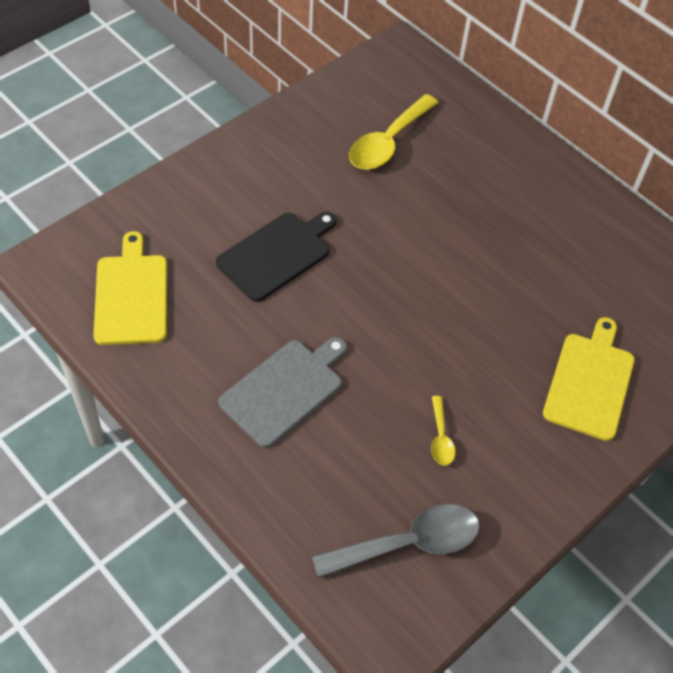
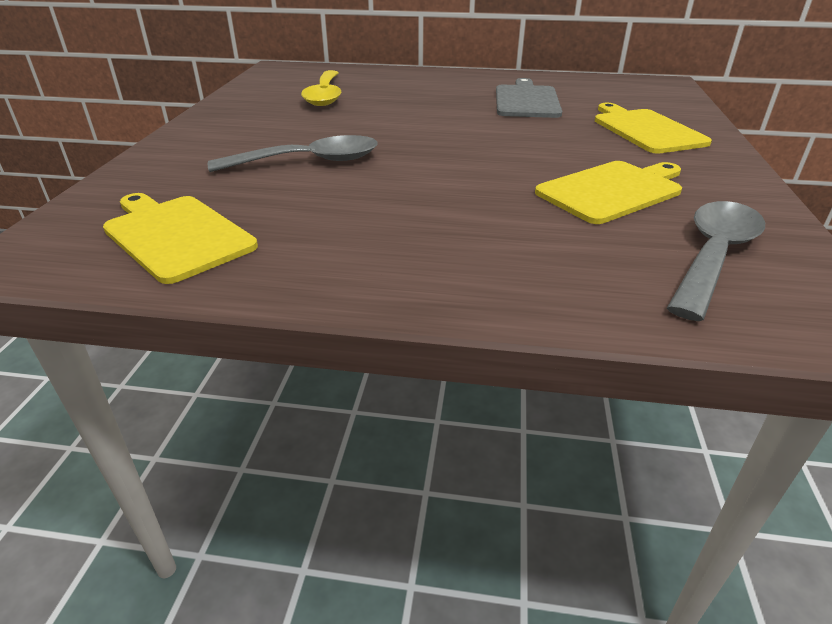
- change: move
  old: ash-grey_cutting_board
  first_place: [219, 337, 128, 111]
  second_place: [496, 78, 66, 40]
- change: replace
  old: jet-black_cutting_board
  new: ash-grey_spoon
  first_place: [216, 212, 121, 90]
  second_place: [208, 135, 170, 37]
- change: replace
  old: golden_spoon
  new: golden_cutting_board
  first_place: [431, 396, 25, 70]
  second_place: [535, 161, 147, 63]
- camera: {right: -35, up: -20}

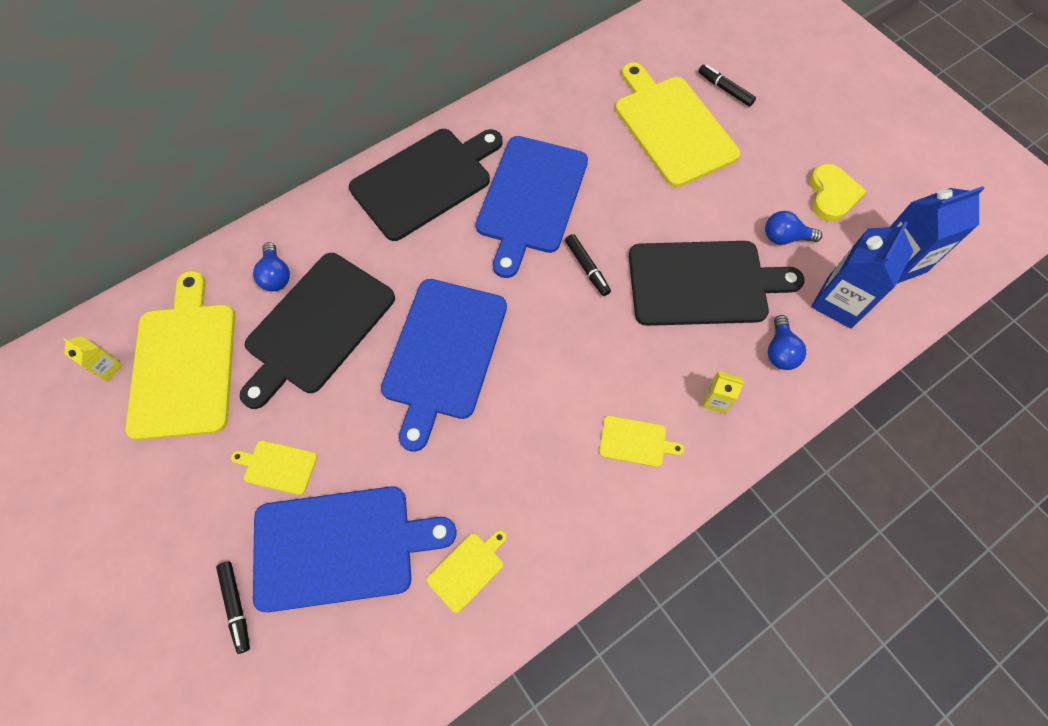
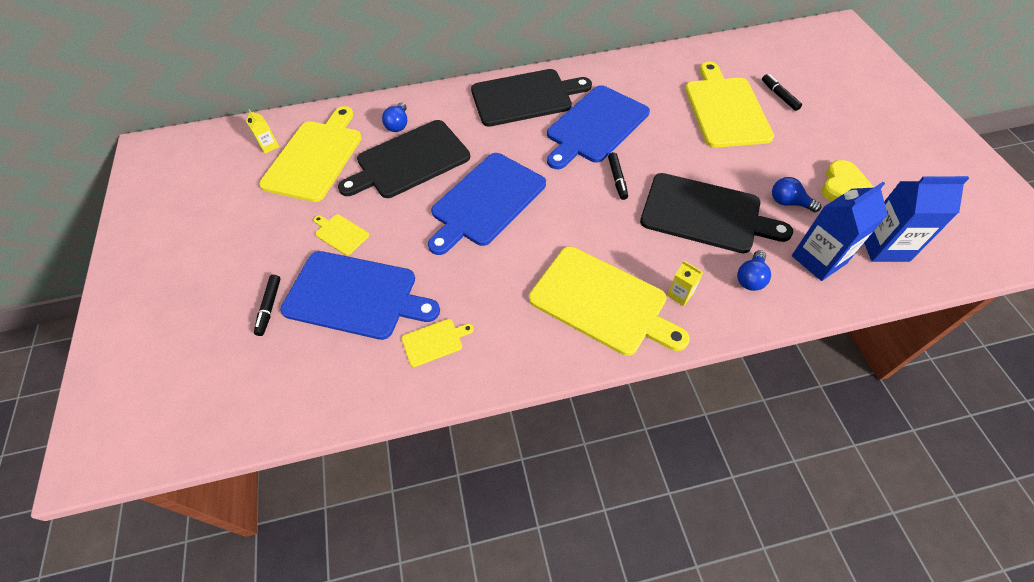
- change: resize
  old: golden_cutting_board
  first_place: [599, 416, 85, 51]
  second_place: [529, 246, 161, 110]
  factor: 2.28
- camera: {right: 25, up: -10}

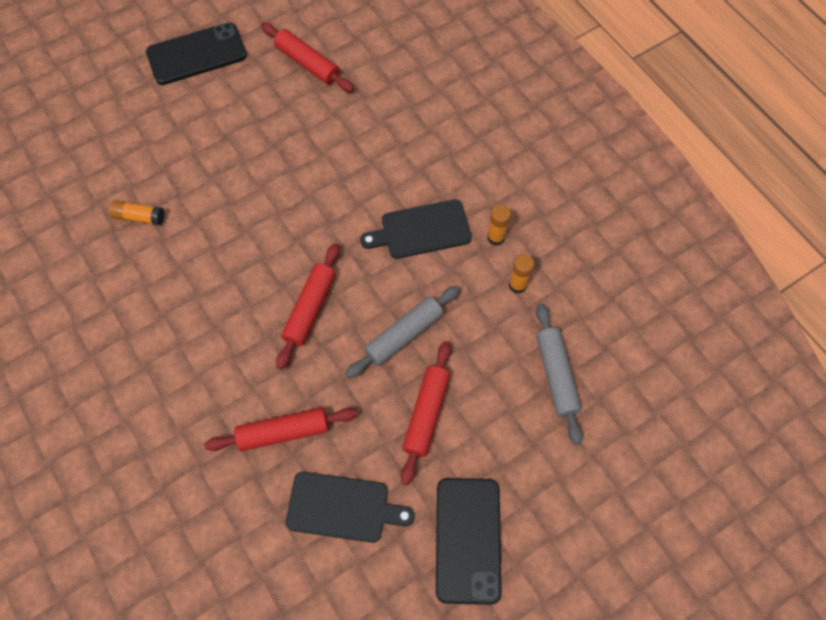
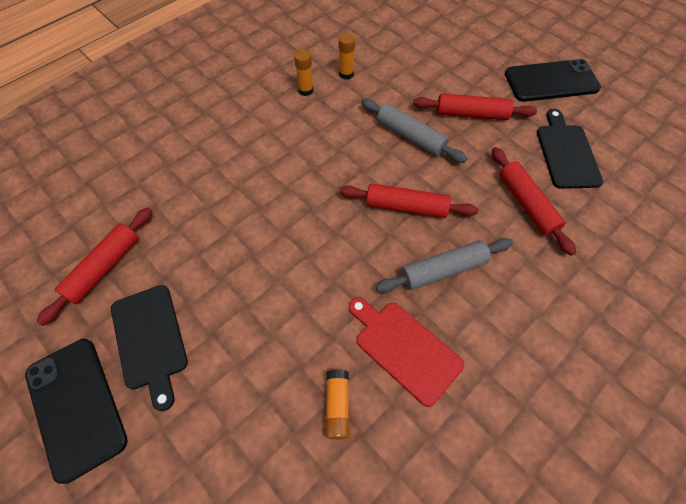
- change: insert
  new: scarlet_cutting_board
  second_place: [349, 297, 115, 110]
- change: move
  old: jet-black_cutting_board
  first_place: [360, 199, 112, 60]
  second_place: [111, 285, 77, 126]
- change: move
  old: ash-grey_dough_roller
  first_place: [536, 303, 47, 142]
  second_place: [375, 238, 138, 55]
- camera: {right: -100, up: -5}

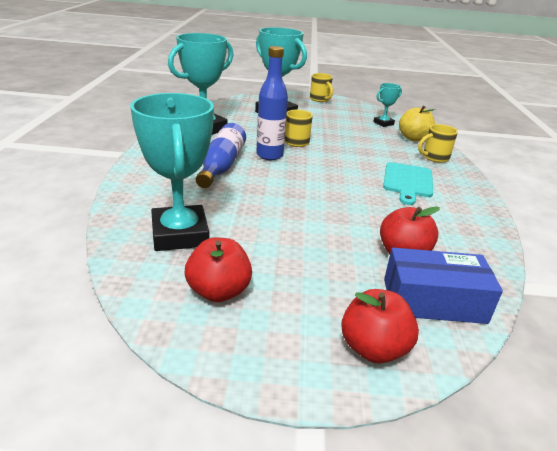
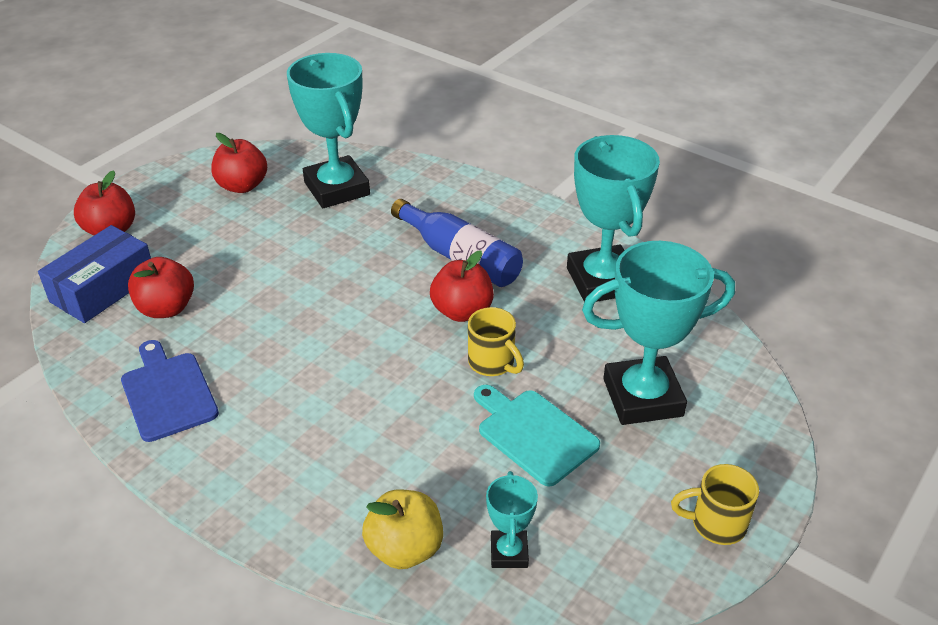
- change: delete
  old: golden_tea_mug
  first_place: [418, 124, 40, 39]
- change: insert
  new: cobalt_cutting_board
  second_place: [121, 340, 98, 102]
- change: move
  old: teal_cutting_board
  first_place: [383, 162, 50, 43]
  second_place: [474, 385, 126, 101]
- change: replace
  old: cobalt_drink_bottle
  new: scarlet_toy_apple
  first_place: [256, 46, 32, 114]
  second_place: [430, 250, 64, 72]
- change: rotate
  old: teal_prize_cup
  first_place: [130, 93, 84, 158]
  second_place: [287, 53, 83, 155]
  degrees: 45
- camera: {right: 125, up: 10}

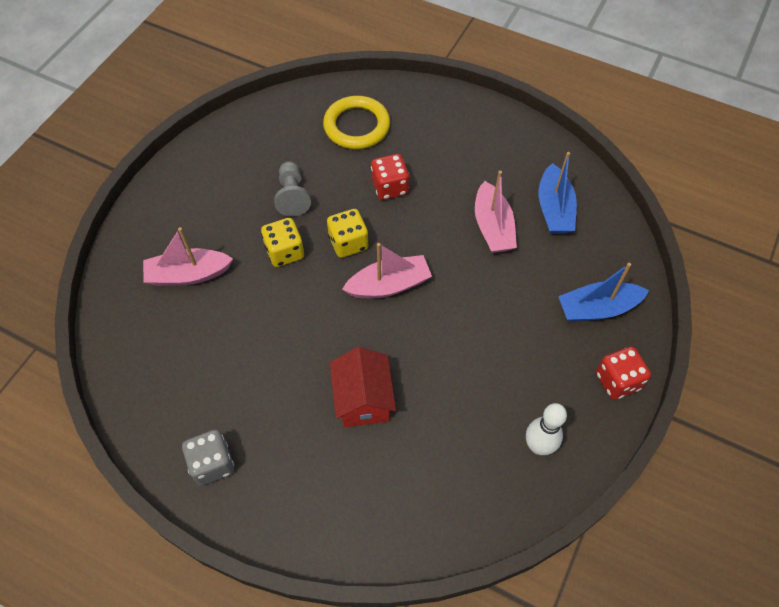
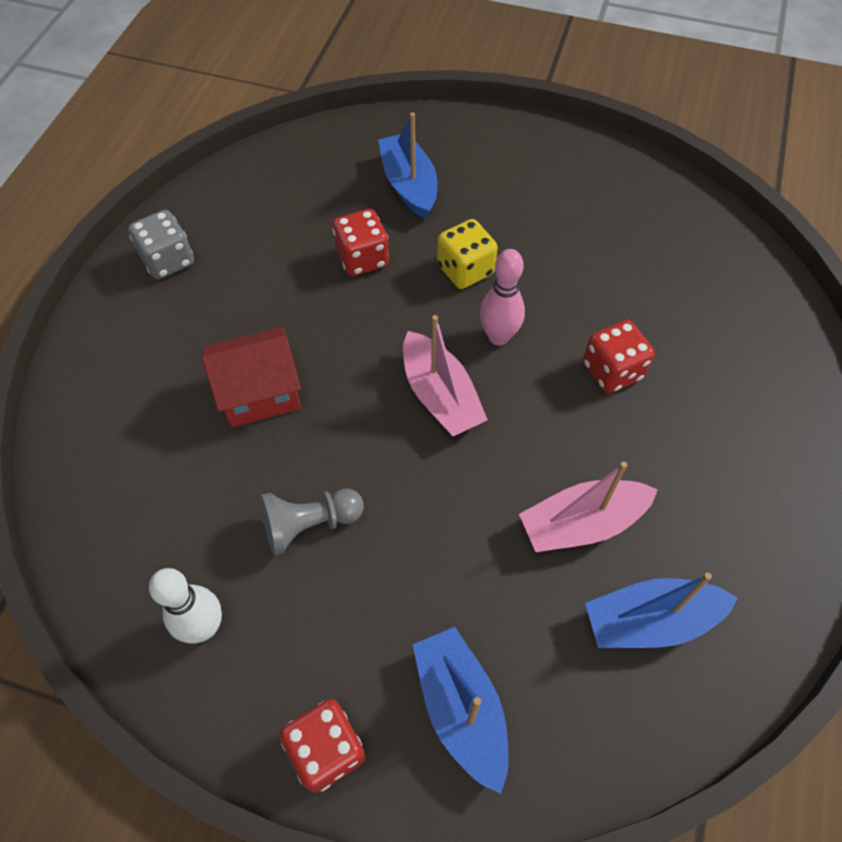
- change: delete
  old: golden_hoop
  first_place: [323, 96, 67, 53]
- change: insert
  new: scarlet_dice
  second_place: [333, 209, 56, 67]
- change: move
  old: ash-grey_pawn
  first_place: [274, 161, 37, 55]
  second_place: [260, 489, 104, 66]
- change: replace
  old: golden_dice
  new: rosy_bowling_pin
  first_place: [327, 209, 42, 49]
  second_place: [480, 249, 45, 96]
- change: recolor
  old: rosy_sailboat
  new: cobalt_sailboat
  first_place: [143, 227, 90, 59]
  second_place: [378, 112, 59, 107]
- camera: {right: 80, up: 0}

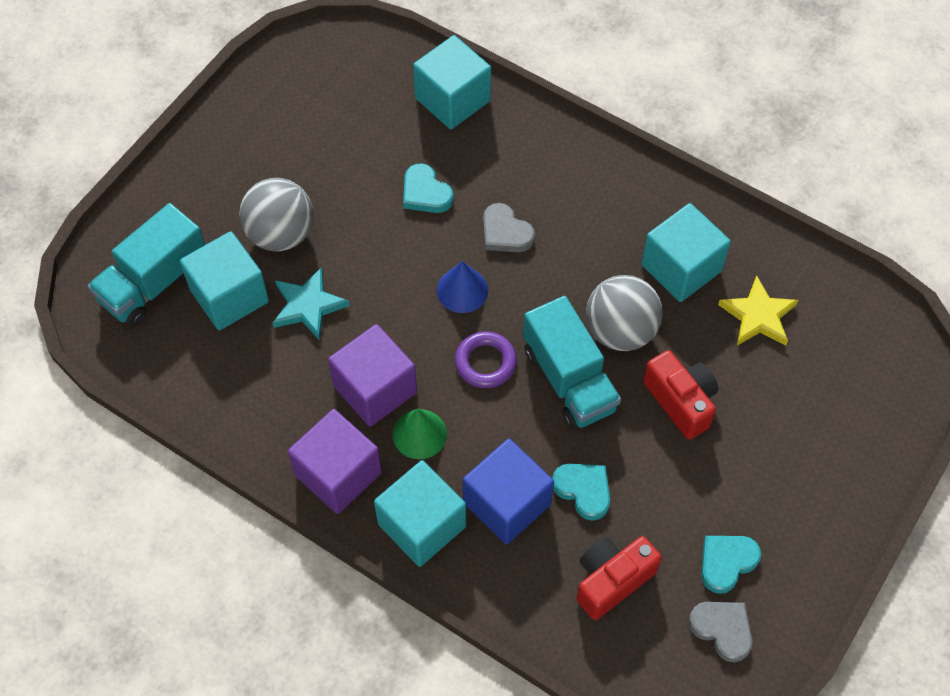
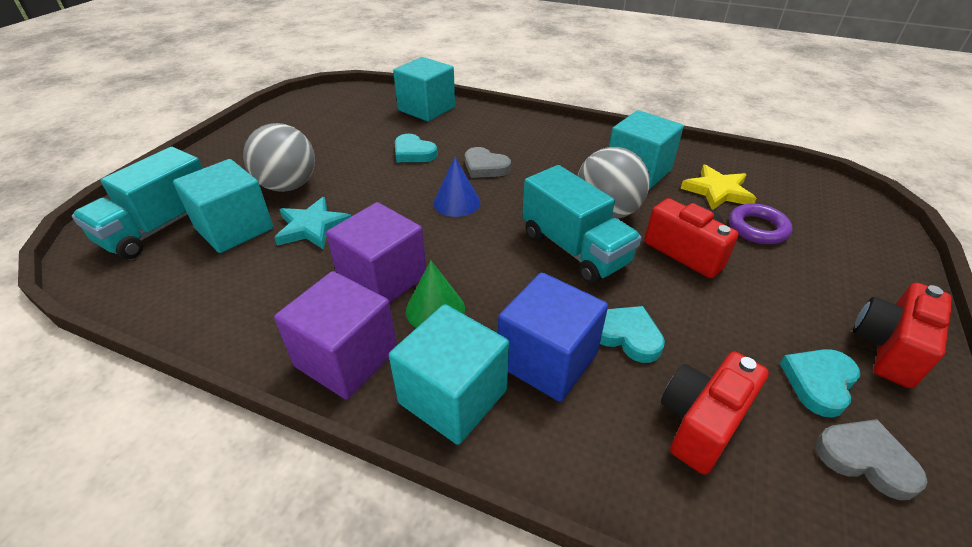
- change: insert
  new: scarlet_photo_camera
  second_place: [853, 283, 99, 105]
- change: move
  old: royal_purple_hoop
  first_place: [455, 331, 62, 57]
  second_place: [729, 203, 63, 41]
- camera: {right: -10, up: -20}

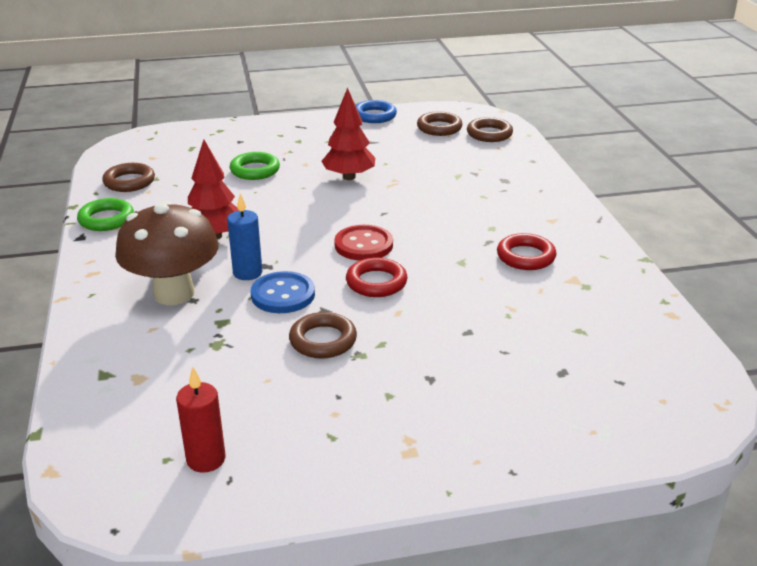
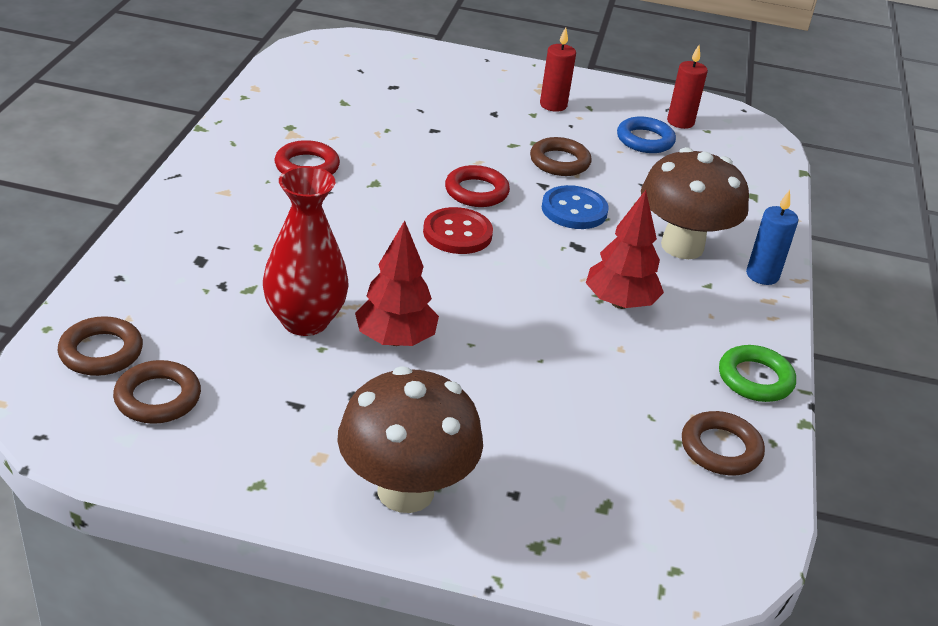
- change: delete
  old: emerald_hoop
  first_place: [230, 152, 50, 28]
- change: insert
  new: scarlet_tall_vase
  second_place: [263, 166, 86, 170]
- change: insert
  new: brown_toadstool
  second_place: [337, 366, 146, 147]
- change: insert
  new: scarlet_candle
  second_place: [540, 27, 36, 85]
- change: move
  old: cobalt_candle
  first_place: [227, 193, 35, 87]
  second_place: [746, 190, 52, 95]
- change: move
  old: cobalt_hoop
  first_place: [356, 100, 41, 23]
  second_place: [617, 117, 59, 36]
- camera: {right: -160, up: 5}

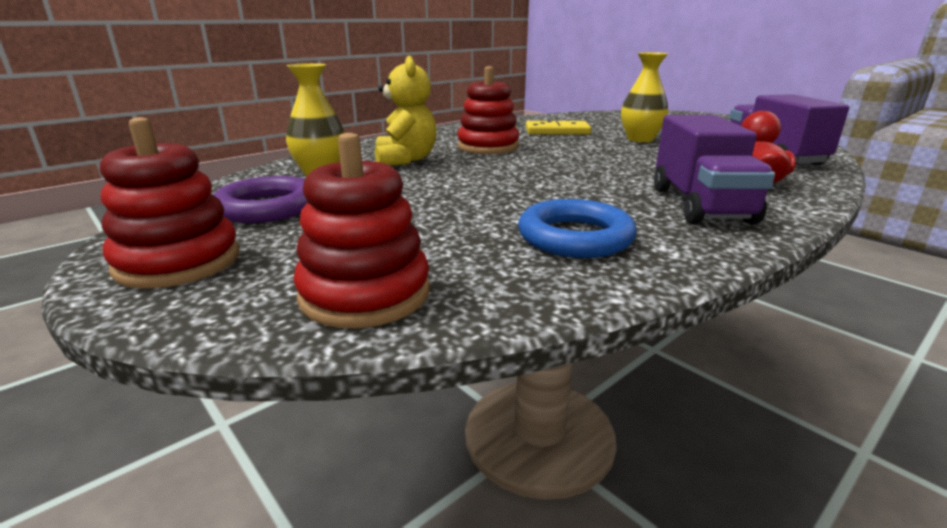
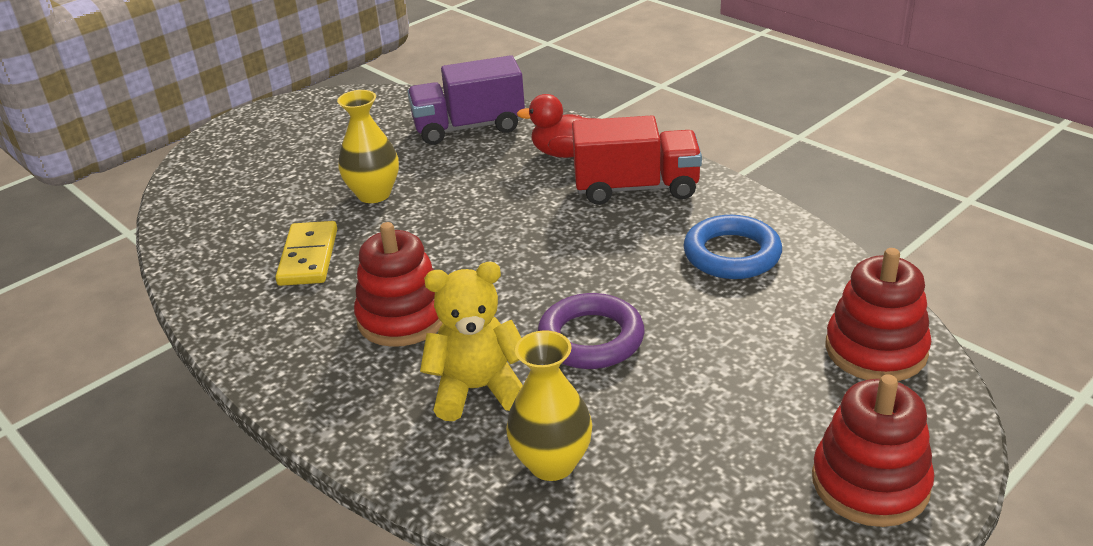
- change: move
  old: royal_purple_hoop
  first_place: [213, 176, 95, 47]
  second_place: [538, 293, 107, 76]
- change: recolor
  old: royal_purple_truck
  new: scarlet_truck
  first_place: [654, 115, 121, 110]
  second_place: [572, 115, 130, 90]
- camera: {right: -90, up: 10}

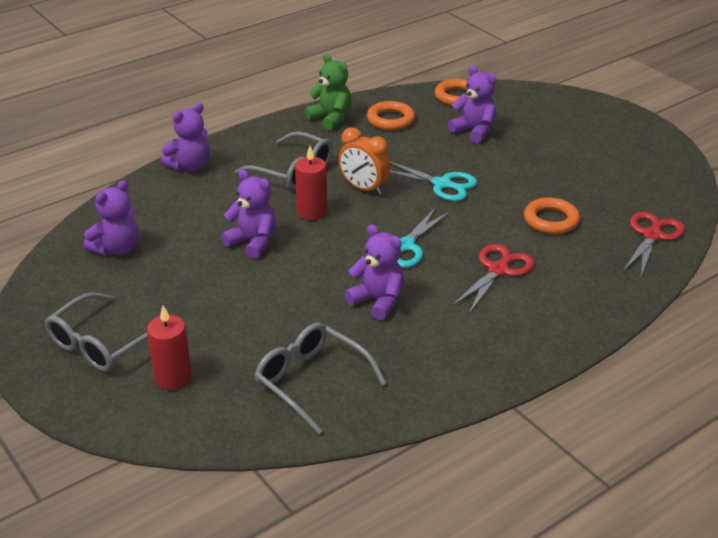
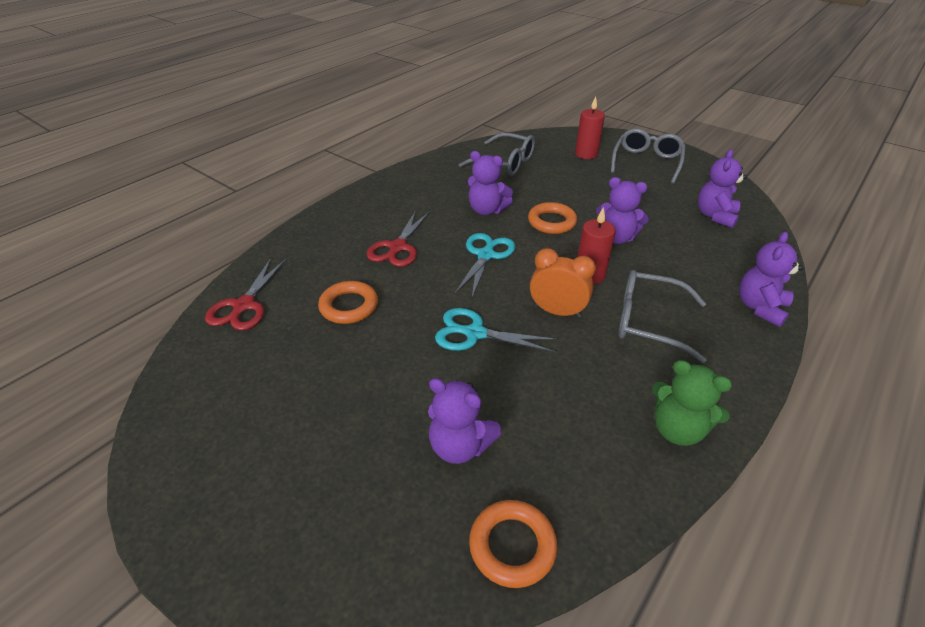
- change: move
  old: orange-coloured_hoop
  first_place: [367, 101, 48, 29]
  second_place: [528, 202, 49, 32]
- camera: {right: 165, up: 5}

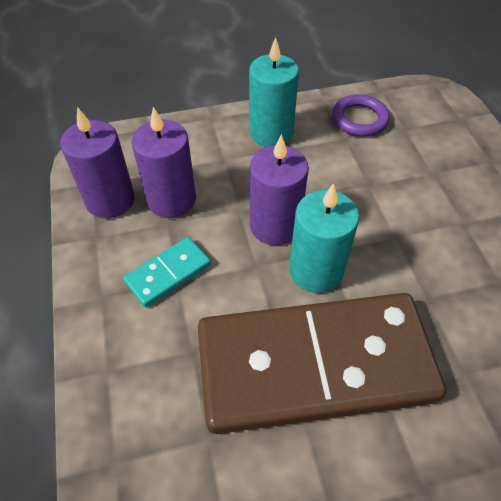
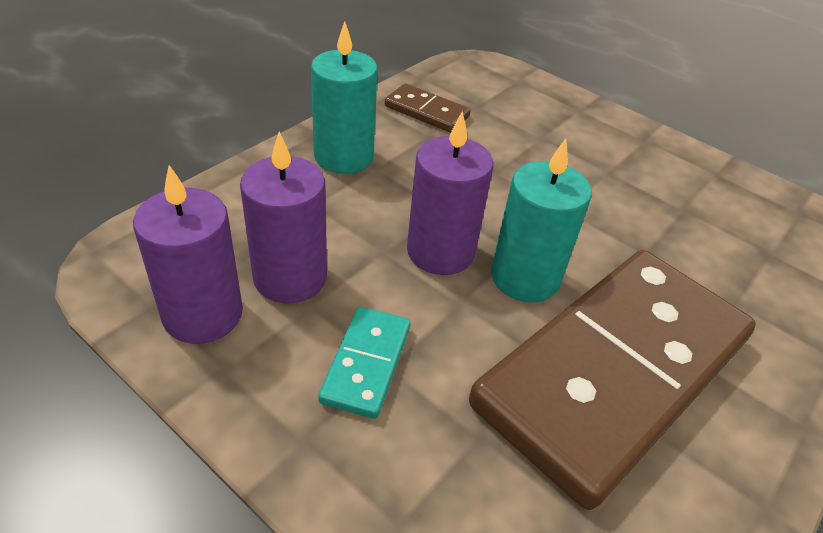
- change: replace
  old: royal_purple_hoop
  new: brown_domino
  first_place: [332, 94, 58, 42]
  second_place: [385, 84, 85, 49]
- camera: {right: -40, up: -10}

